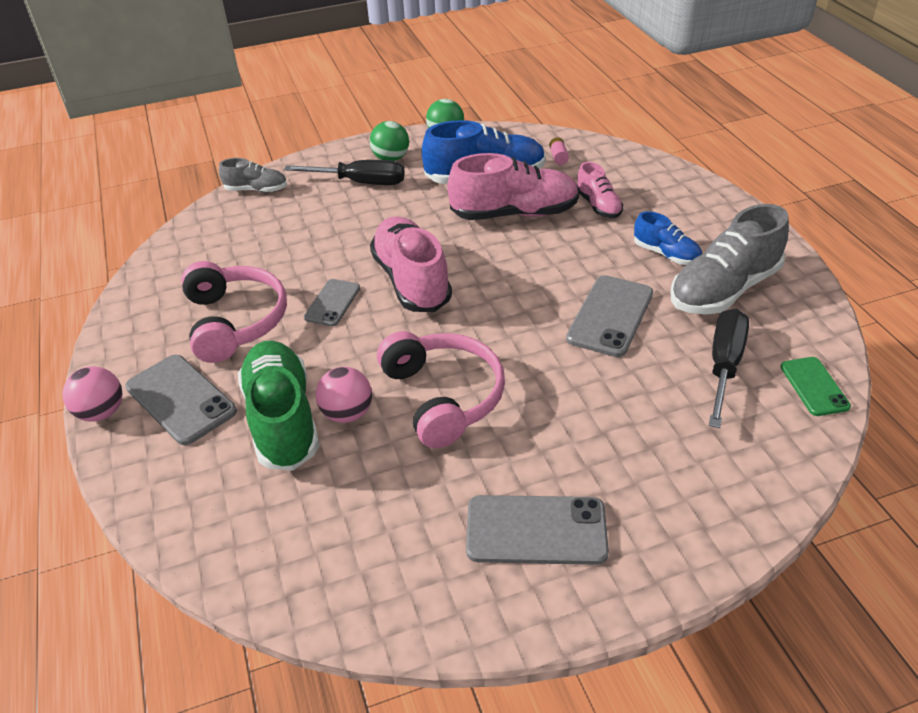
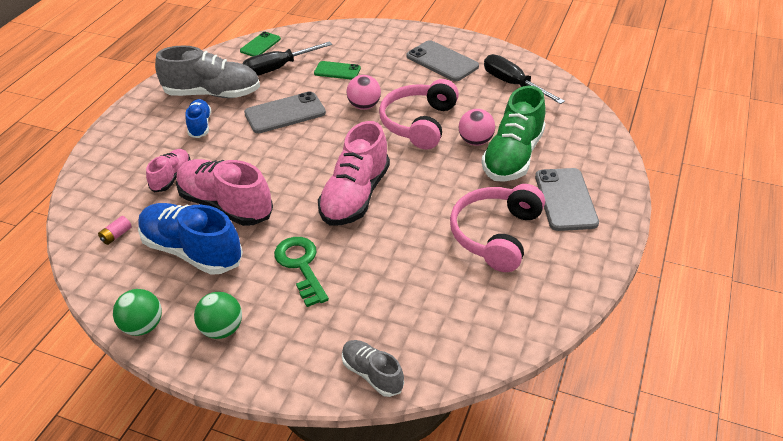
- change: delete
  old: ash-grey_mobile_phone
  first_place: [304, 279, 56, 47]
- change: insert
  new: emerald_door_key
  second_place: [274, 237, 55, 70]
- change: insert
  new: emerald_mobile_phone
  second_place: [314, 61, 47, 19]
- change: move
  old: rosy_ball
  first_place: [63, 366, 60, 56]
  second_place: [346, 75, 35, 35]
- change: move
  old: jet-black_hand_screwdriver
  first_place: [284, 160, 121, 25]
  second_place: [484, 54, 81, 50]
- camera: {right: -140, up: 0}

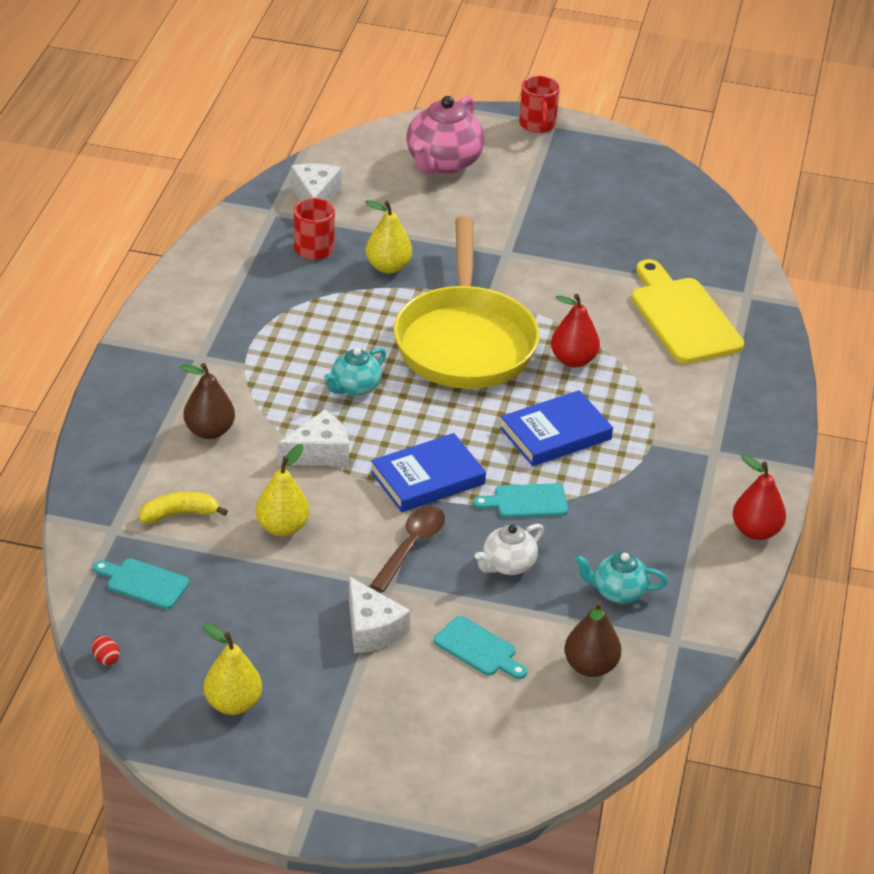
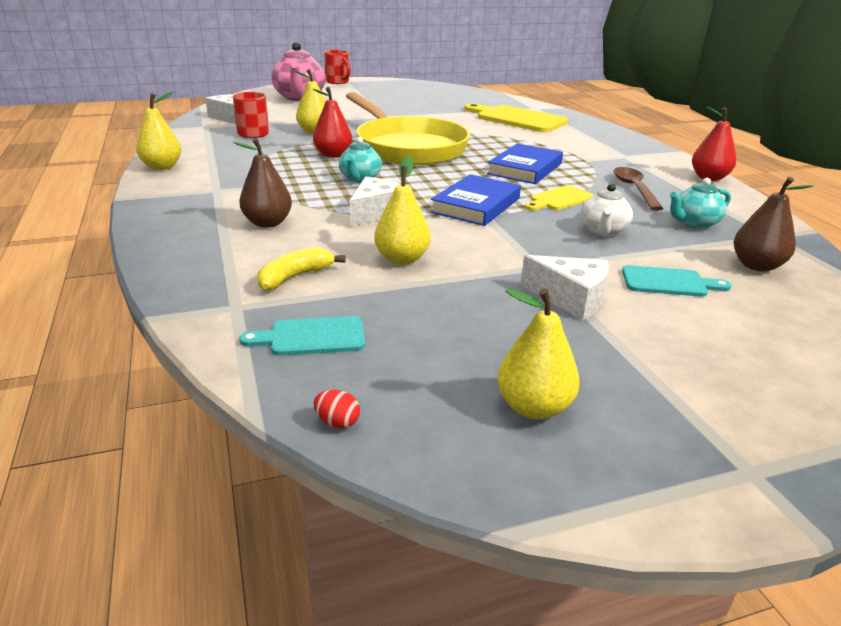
- change: insert
  new: golden_toy_pear
  second_place: [136, 91, 45, 79]
- change: move
  old: brown_spoon
  first_place: [370, 506, 75, 86]
  second_place: [613, 167, 51, 44]
- change: move
  old: scarlet_toy_pear
  first_place: [551, 294, 49, 73]
  second_place: [313, 87, 39, 71]
- change: recolor
  old: teal_cutting_board
  new: golden_cutting_board
  first_place: [473, 483, 95, 35]
  second_place: [525, 185, 69, 26]
- camera: {right: -30, up: -10}

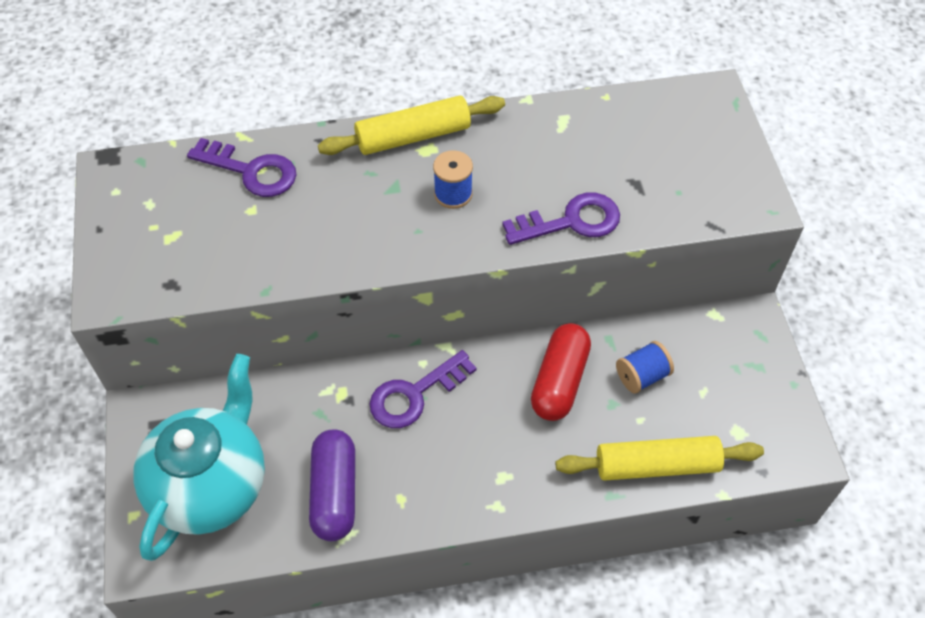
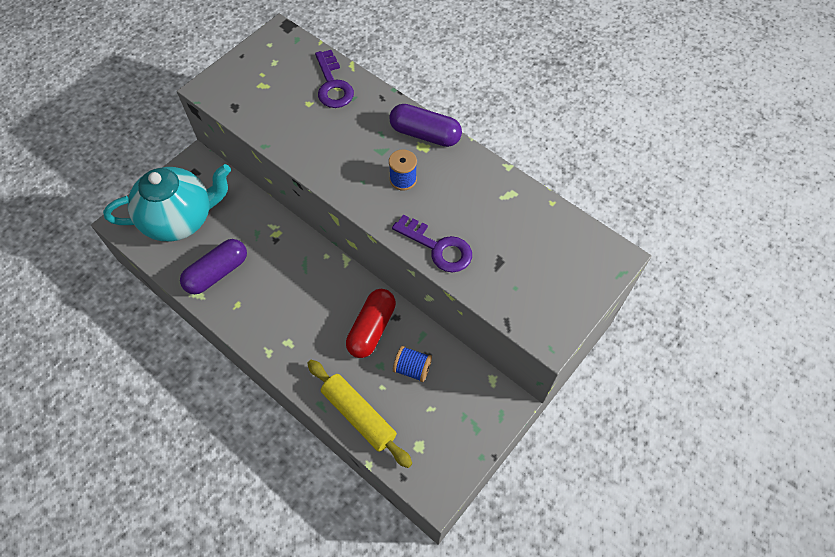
- change: delete
  old: royal_purple_door_key
  first_place: [369, 350, 108, 78]
- change: replace
  old: golden_dough_roller
  new: royal_purple_capsule
  first_place: [318, 95, 187, 60]
  second_place: [389, 104, 73, 43]
- change: rotate
  old: scarlet_capsule
  first_place: [531, 323, 60, 98]
  second_place: [346, 289, 50, 69]
  degrees: -45
- camera: {right: 50, up: 5}

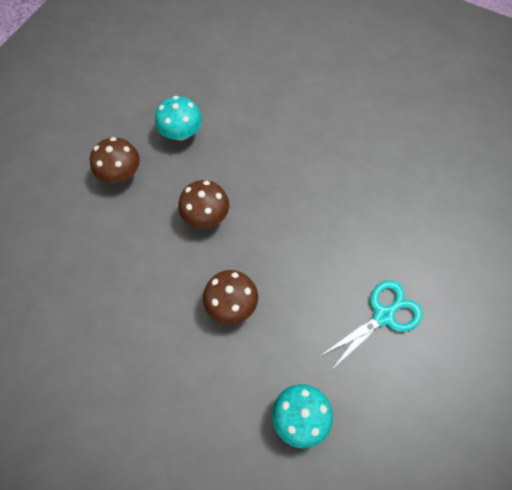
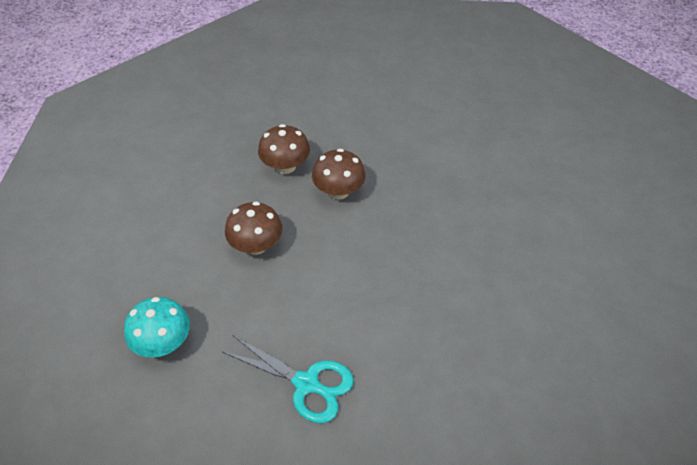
- change: delete
  old: teal_toadstool
  first_place: [155, 96, 47, 44]
- change: move
  old: brown_toadstool
  first_place: [90, 137, 50, 46]
  second_place: [258, 124, 52, 50]
- camera: {right: 65, up: -15}

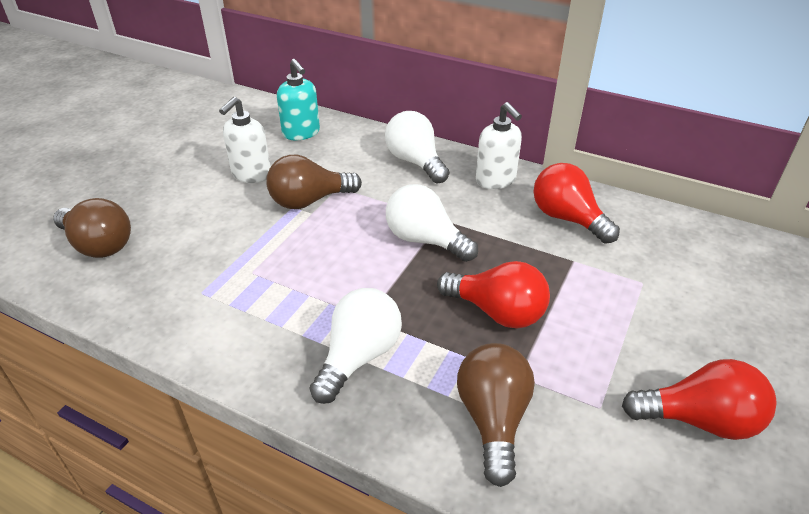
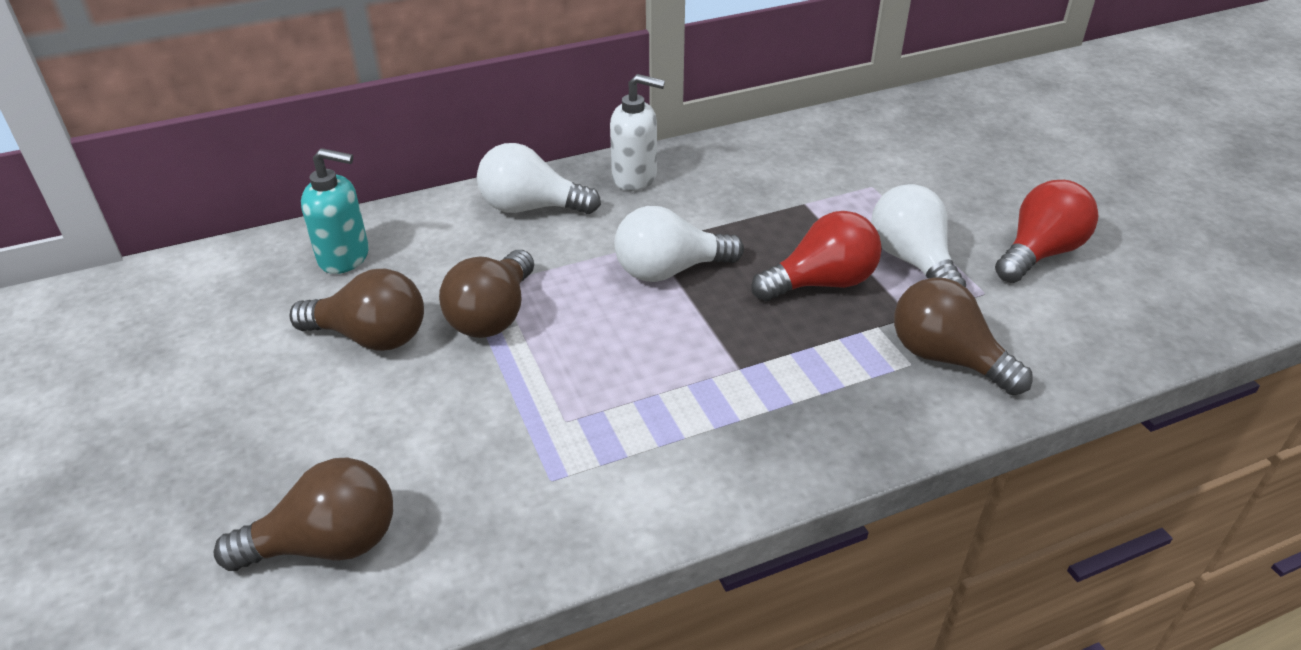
- change: delete
  old: scarlet_bulb
  first_place: [533, 163, 87, 81]
- change: move
  old: pure_white_bulb
  first_place: [309, 288, 93, 116]
  second_place: [871, 184, 95, 103]
- change: replace
  old: pure_white_soap_pump
  new: brown_bulb
  first_place: [219, 97, 52, 86]
  second_place: [289, 269, 135, 82]
- camera: {right: -50, up: 0}

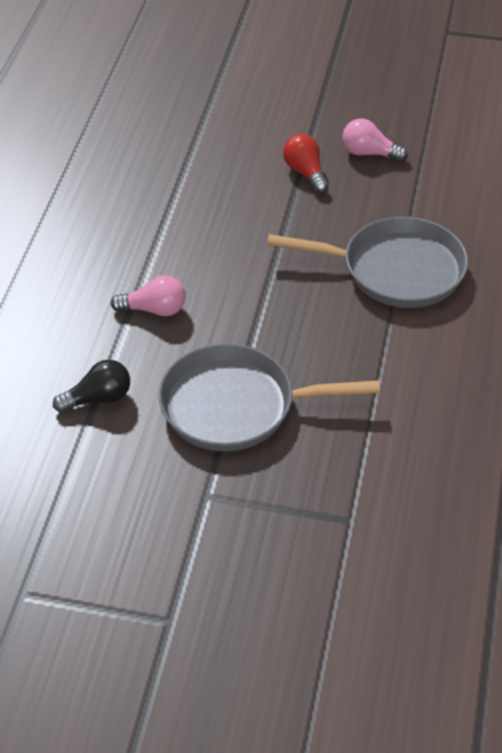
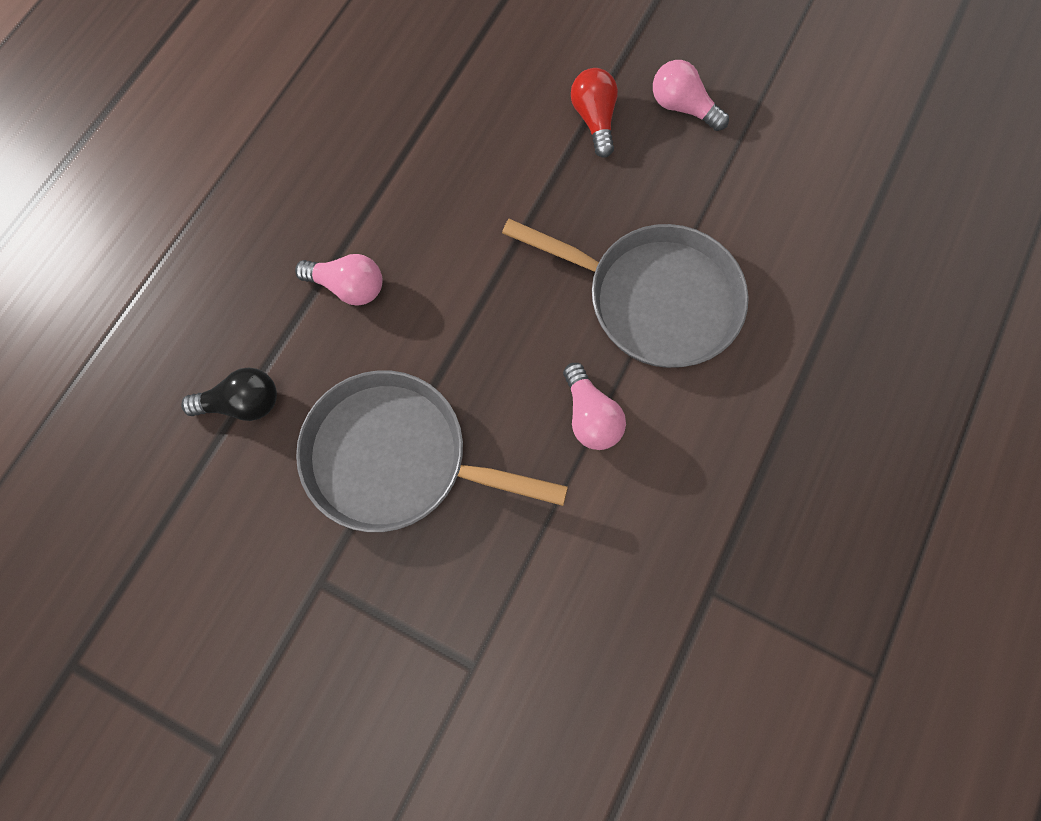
- change: insert
  new: rosy_bulb
  second_place: [563, 363, 63, 87]
- camera: {right: 15, up: 25}

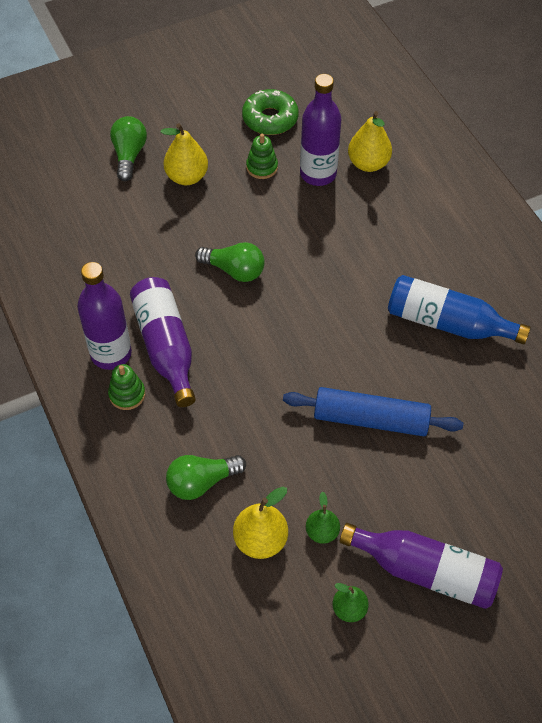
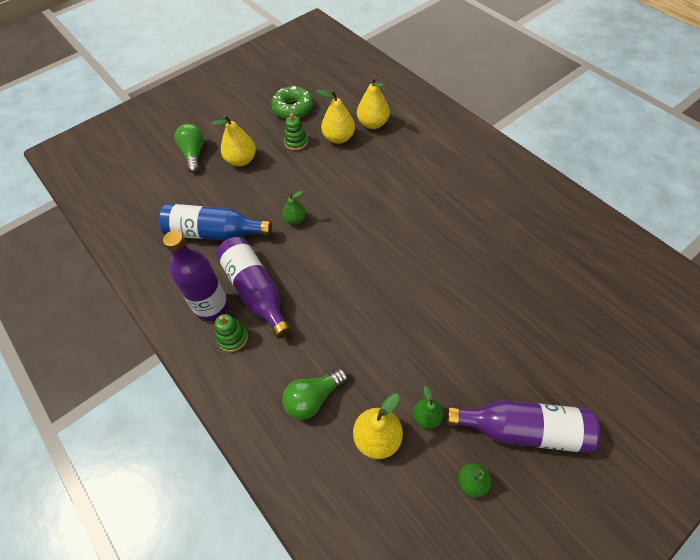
- change: delete
  old: cobalt_dough_roller
  first_place: [283, 387, 180, 49]
- change: move
  old: cobalt_drink_bottle
  first_place: [388, 275, 143, 69]
  second_place: [158, 204, 114, 37]
- change: replace
  old: emerald_bulb
  new: emerald_toy_pear
  first_place: [195, 242, 70, 40]
  second_place: [282, 191, 24, 34]
- change: replace
  old: royal_purple_drink_bottle
  new: golden_toy_pear
  first_place: [300, 74, 42, 112]
  second_place: [316, 90, 39, 54]
- camera: {right: -10, up: 0}

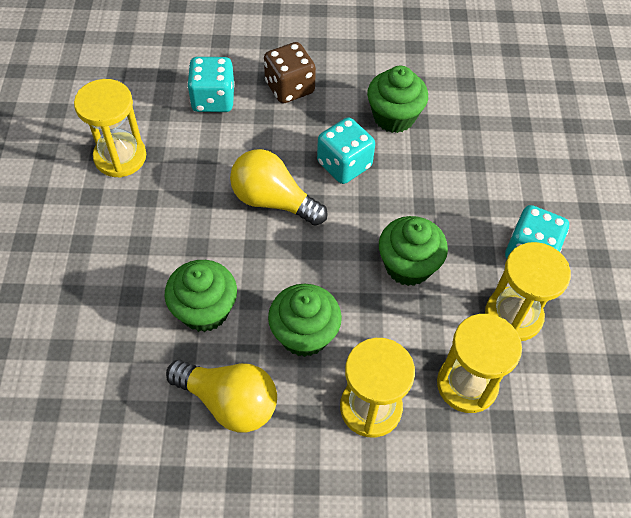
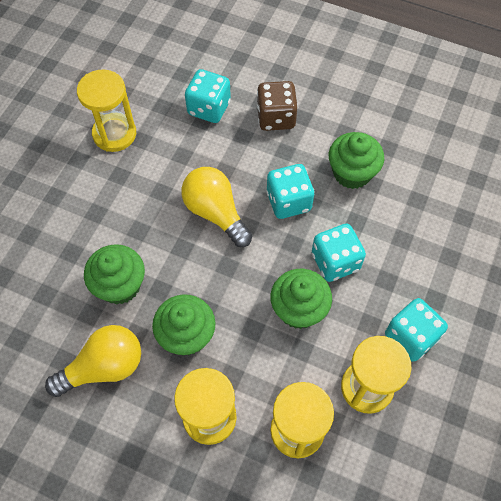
- change: insert
  new: teal_dice
  second_place: [312, 224, 54, 58]
- change: rotate
  old: golden_bulb
  first_place: [166, 360, 111, 72]
  second_place: [45, 325, 96, 72]
  degrees: -75
- camera: {right: 25, up: 5}

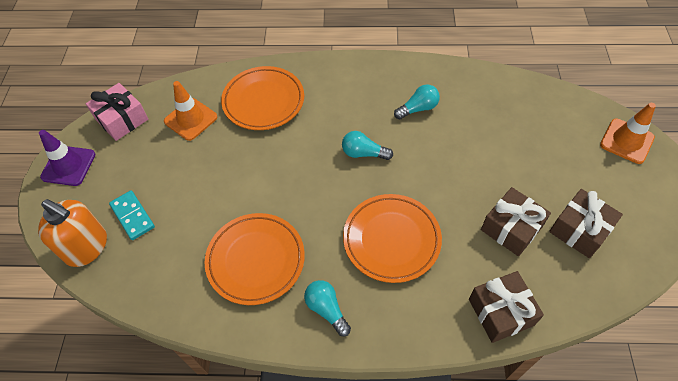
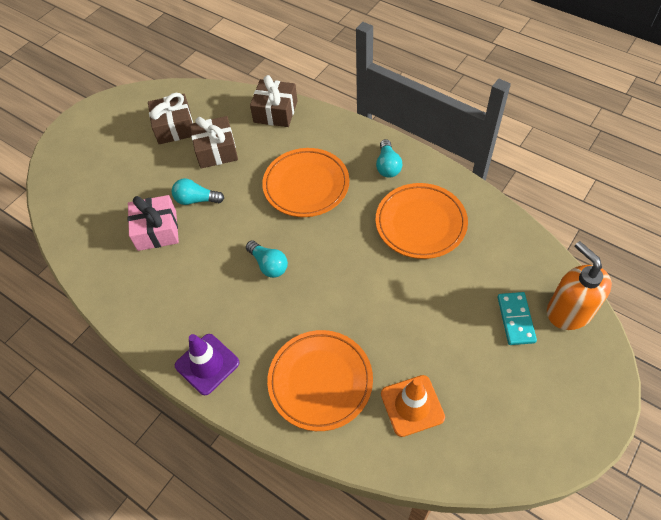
- change: delete
  old: orange-coloured_road_cone
  first_place: [600, 103, 56, 61]
- change: move
  old: royal_purple_road_cone
  first_place: [39, 130, 56, 56]
  second_place: [175, 334, 65, 61]
- change: move
  old: rosy_wrapped_gift
  first_place: [86, 83, 62, 58]
  second_place: [128, 195, 51, 56]
- change: move
  old: teal_bulb
  first_place: [394, 84, 46, 36]
  second_place: [172, 178, 52, 27]
- camera: {right: -145, up: 0}

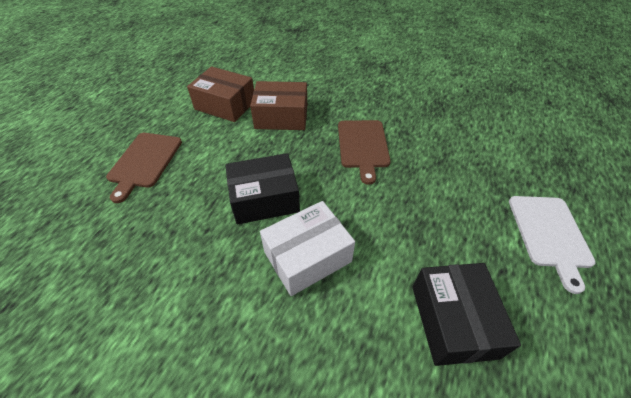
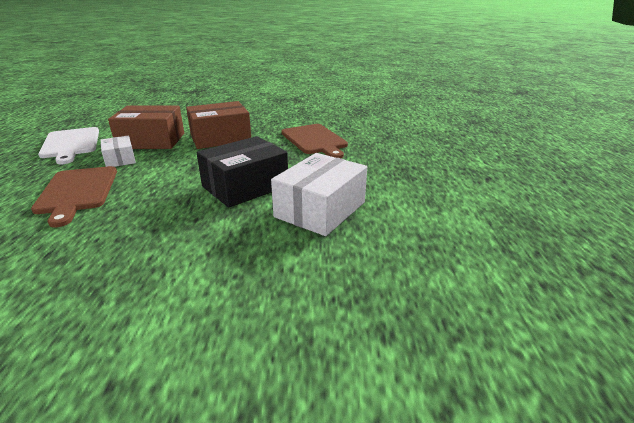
- change: delete
  old: jet-black_package
  first_place: [412, 263, 109, 103]
- change: insert
  new: pure_white_package
  second_place: [101, 135, 35, 32]
- change: move
  old: pure_white_cutting_board
  first_place: [509, 196, 87, 98]
  second_place: [38, 127, 61, 38]
- camera: {right: -25, up: -20}

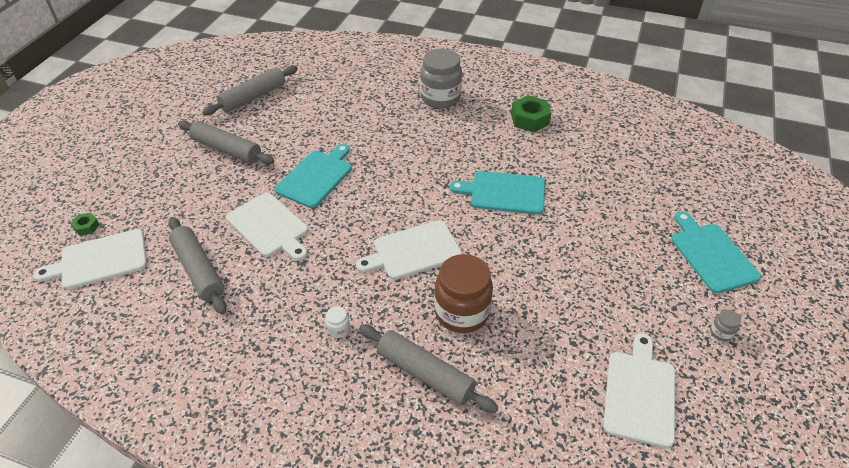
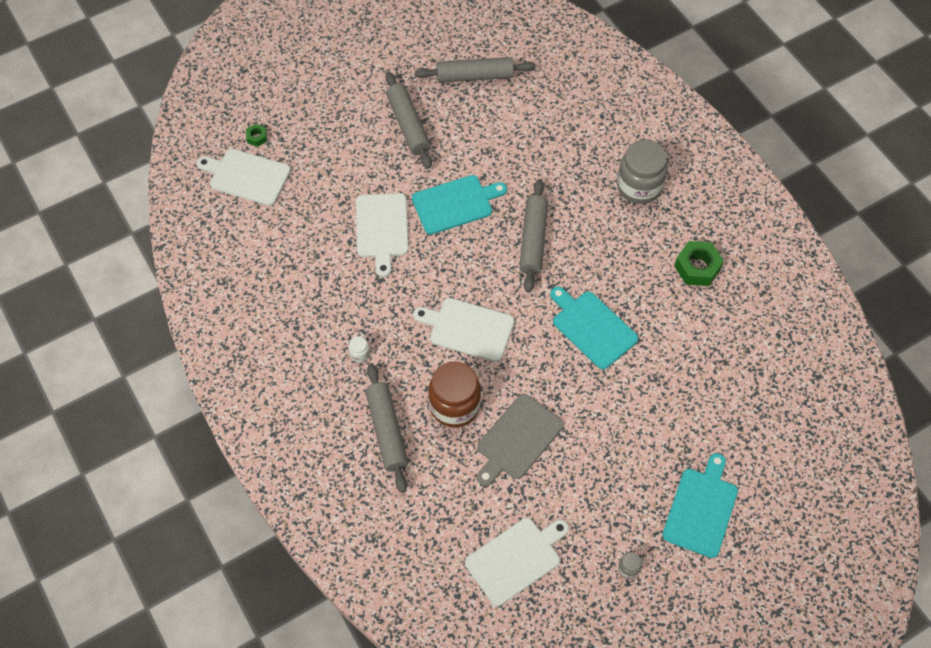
- change: insert
  new: ash-grey_cutting_board
  second_place: [477, 394, 87, 92]
- change: move
  old: ash-grey_dough_roller
  first_place: [168, 217, 59, 97]
  second_place: [519, 179, 29, 114]
- camera: {right: 40, up: 15}

